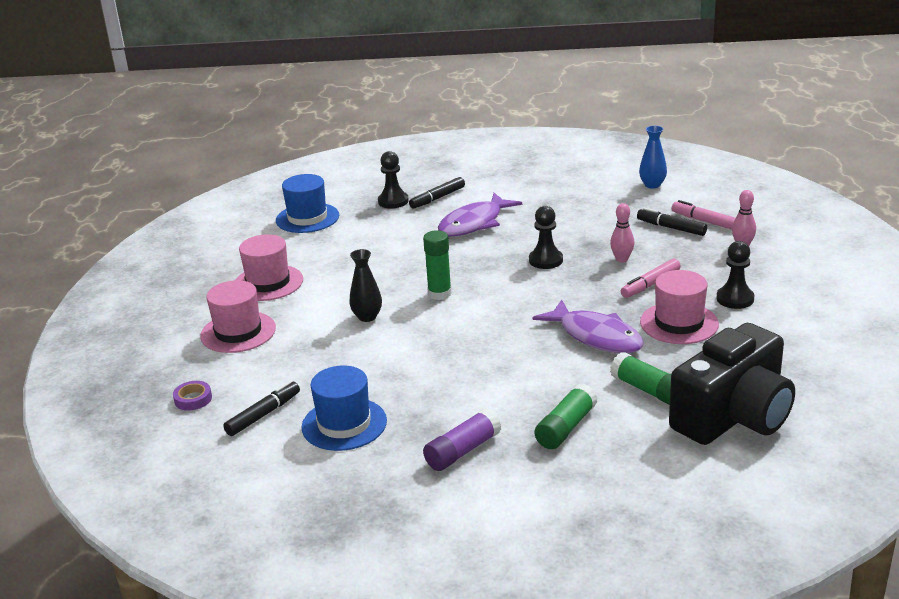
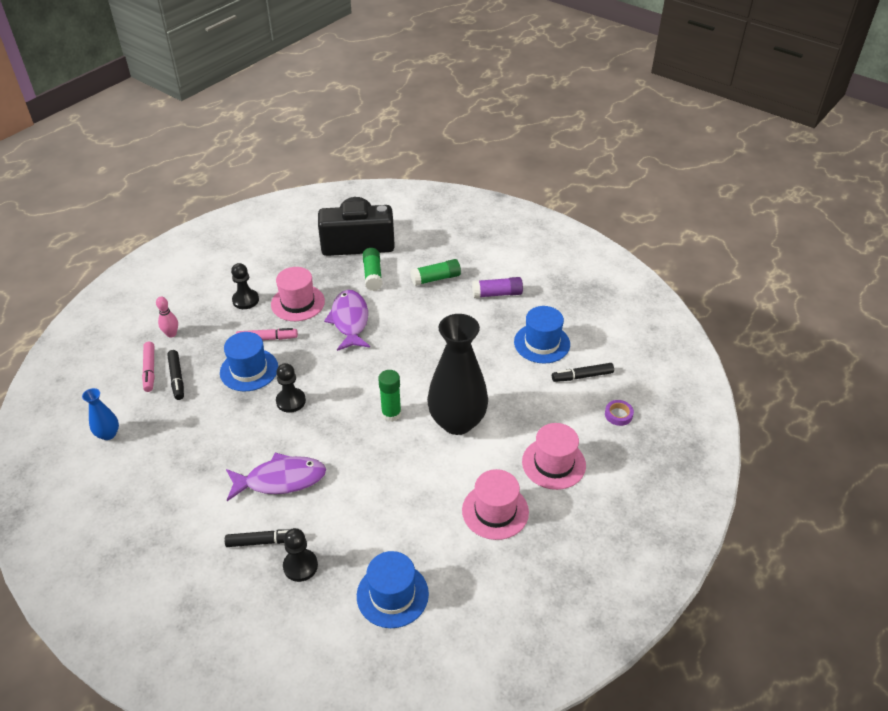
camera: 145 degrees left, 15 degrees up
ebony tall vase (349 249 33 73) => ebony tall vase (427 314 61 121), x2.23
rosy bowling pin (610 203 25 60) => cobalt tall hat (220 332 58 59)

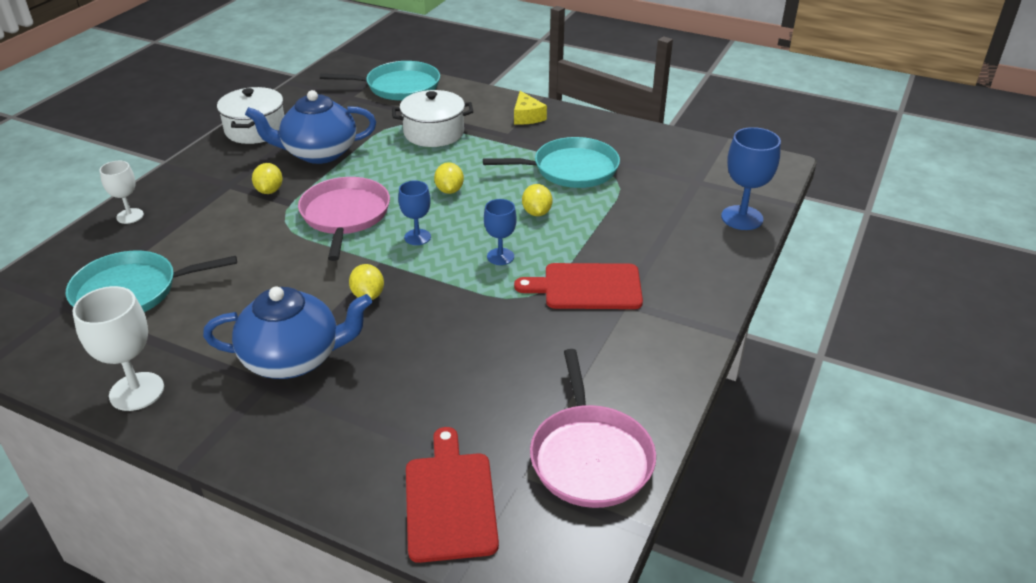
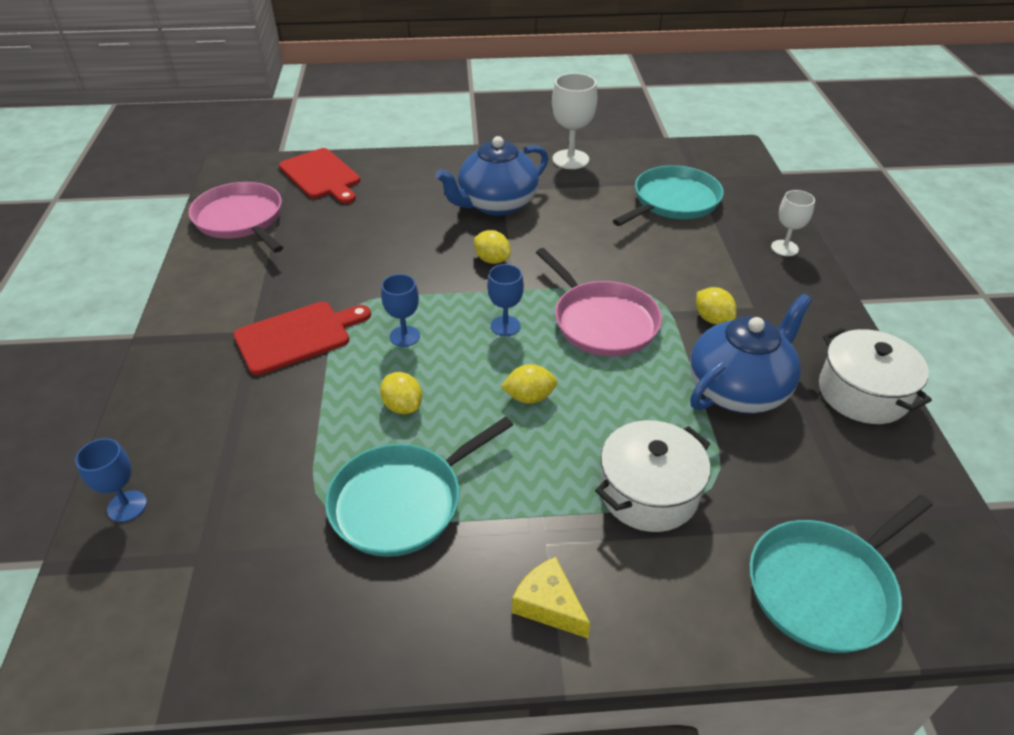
camera: 150 degrees right, 5 degrees up
yellow toy lemon (434 162 30 32) => yellow toy lemon (501 364 56 40), 60 degrees counterclockwise
cobalt goblet (721 127 60 103) => cobalt goblet (75 438 72 84), x0.63

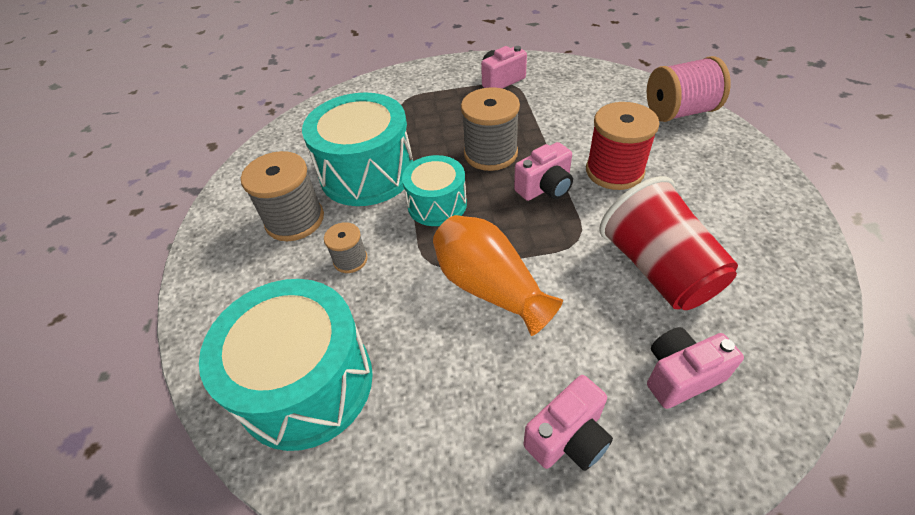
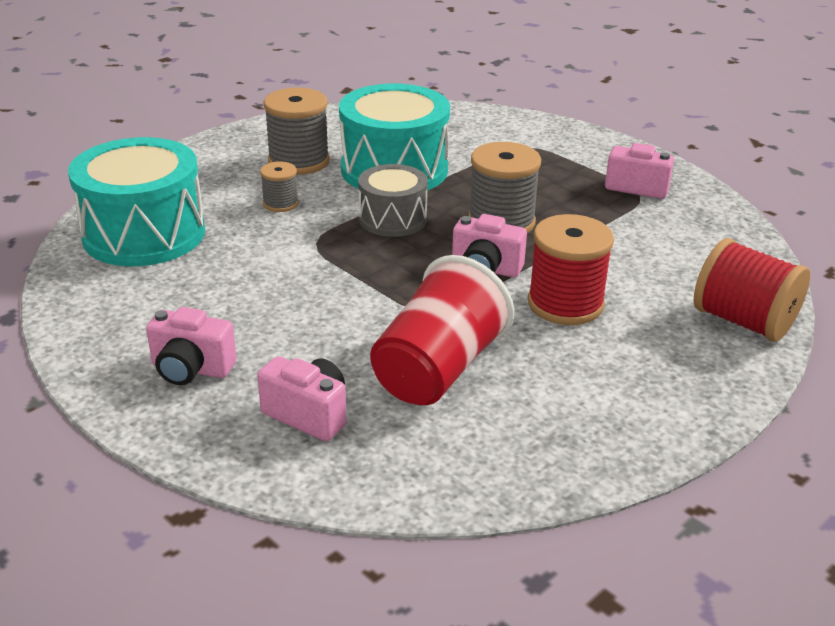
camera: 50 degrees right, 15 degrees down
turquoise drum (402 155 65 71) => gray drum (358 164 70 73)
orange tall vase (433 215 130 121) => nothing
rosy spool (647 56 84 66) => red spool (694 238 116 104)

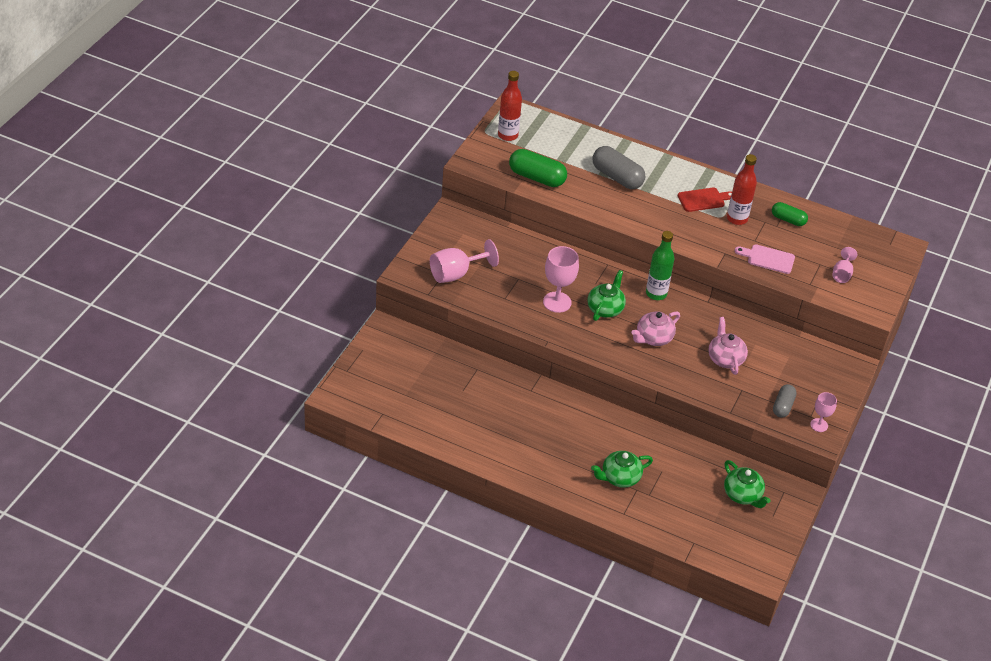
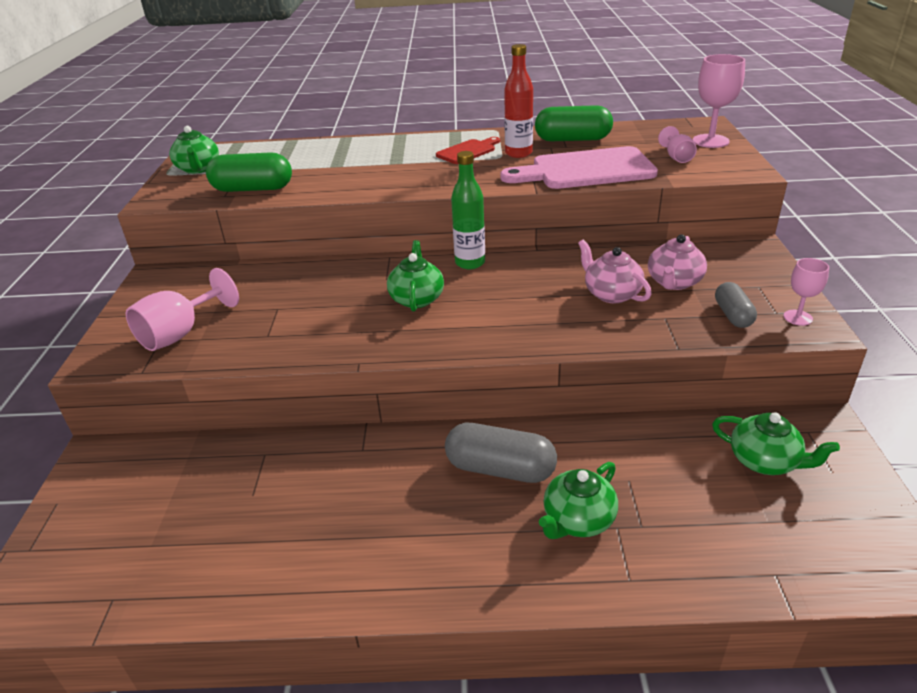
camera: 20 degrees left, 10 degrees down
red bottle (498 71 24 70) => leaf-green china teapot (169 126 50 48)
rosy goblet (543 246 36 67) => rosy goblet (693 54 52 94), move
gray pill (593 146 52 43) => gray pill (445 423 112 60), move
rosy china teapot (631 311 49 35) => rosy china teapot (648 234 59 56), move
rosy chopping board (735 244 60 30) => rosy chopping board (500 146 158 43), x1.91
leaf-green pill (772 202 36 24) => leaf-green pill (535 105 78 36), x1.65

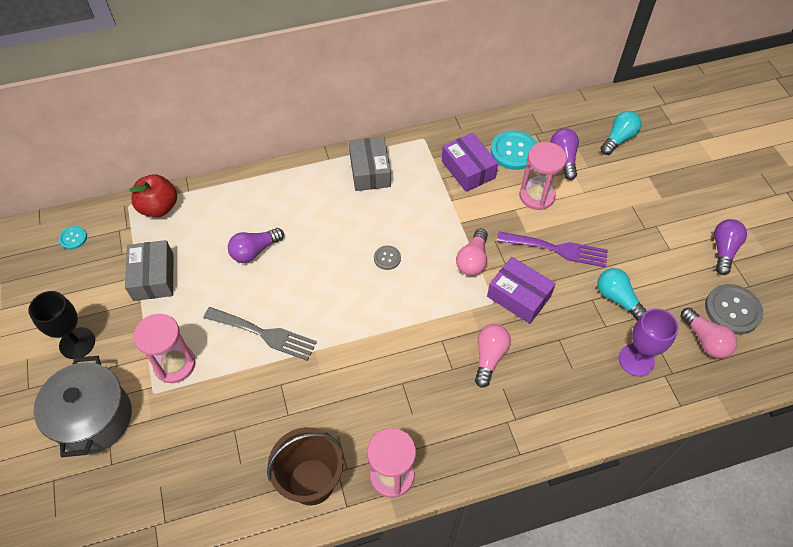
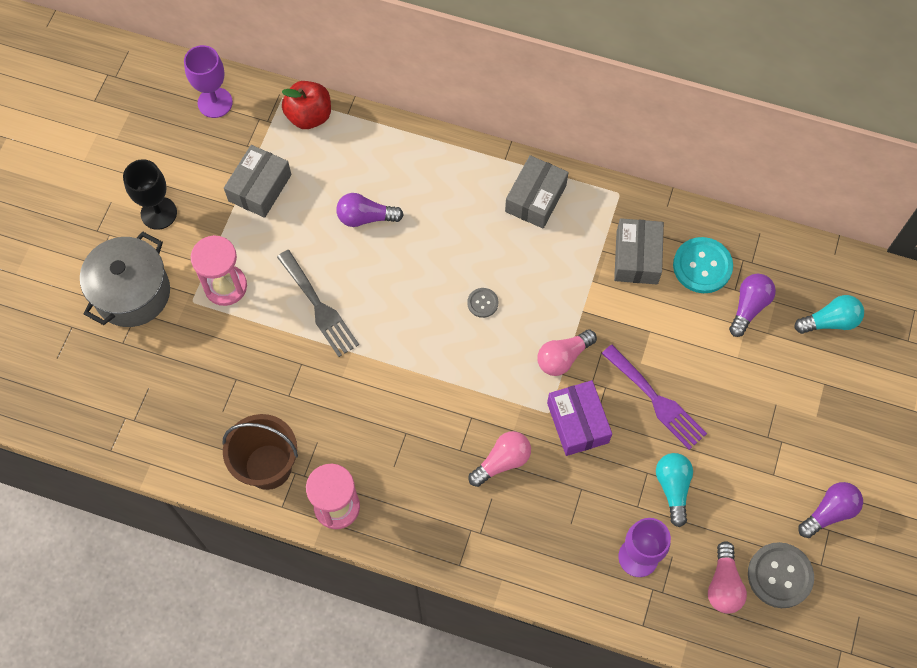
camera: 35 degrees right, 10 degrees up
turquoise sewing button (59 226 28 24) => violet goblet (184 45 49 73)
violet package (442 133 56 59) => gray package (614 218 50 66)
rosy sandglass (519 142 48 68) => nothing

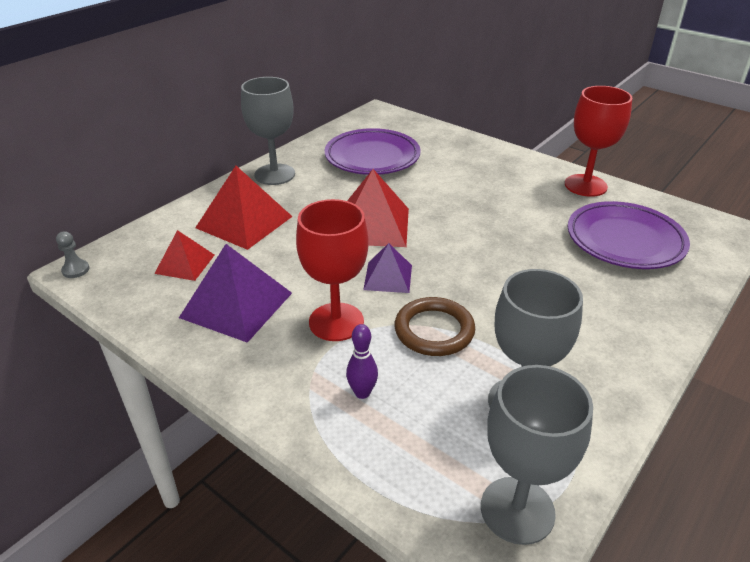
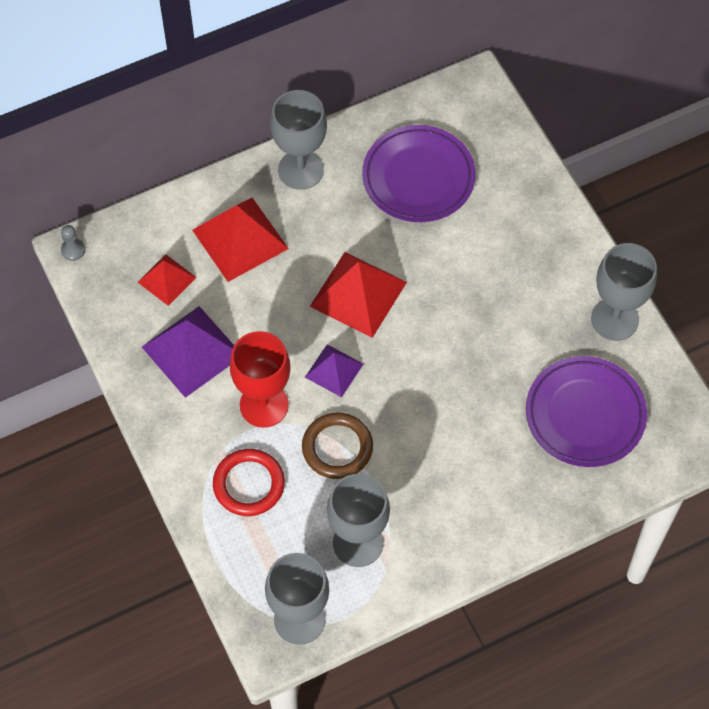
camera: 25 degrees right, 25 degrees up
violet bowling pin (346 324 32 75) => red ring (213 449 72 67)
red goblet (565 86 68 111) => gray goblet (591 243 66 98)

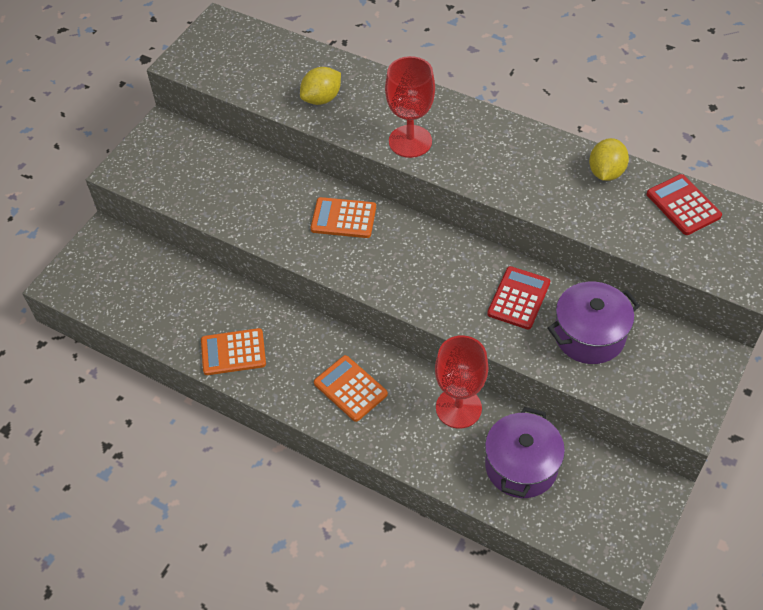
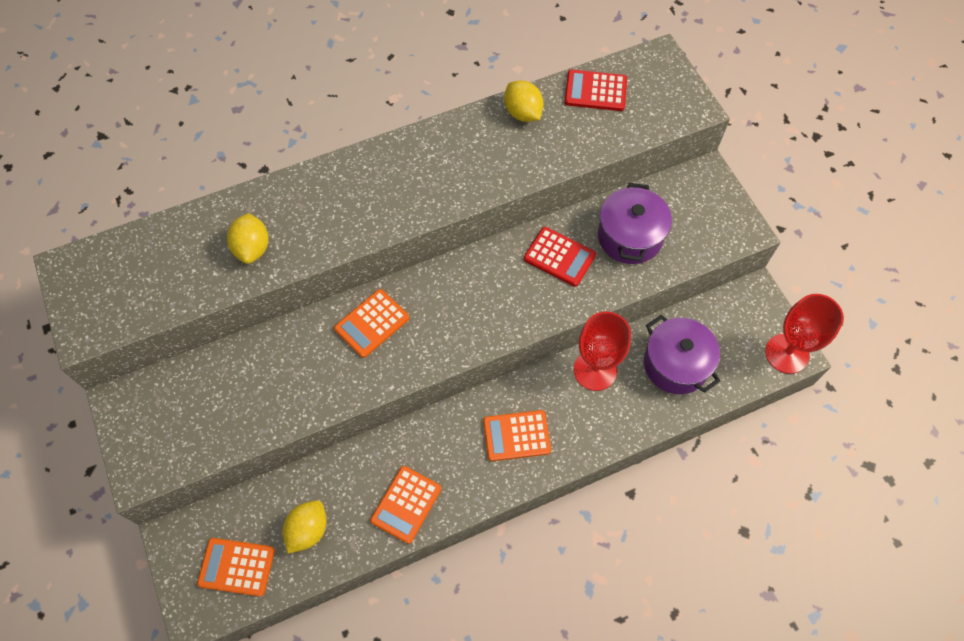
camera: 55 degrees left, 10 degrees up
red goblet (385 56 50 102) => red goblet (765 294 79 80), move
red adding machine (487 266 63 64) => red adding machine (524 227 72 60), 150 degrees clockwise
nothing => orange adding machine (197 538 78 58)
nothing => yellow toy lemon (283 500 44 54)

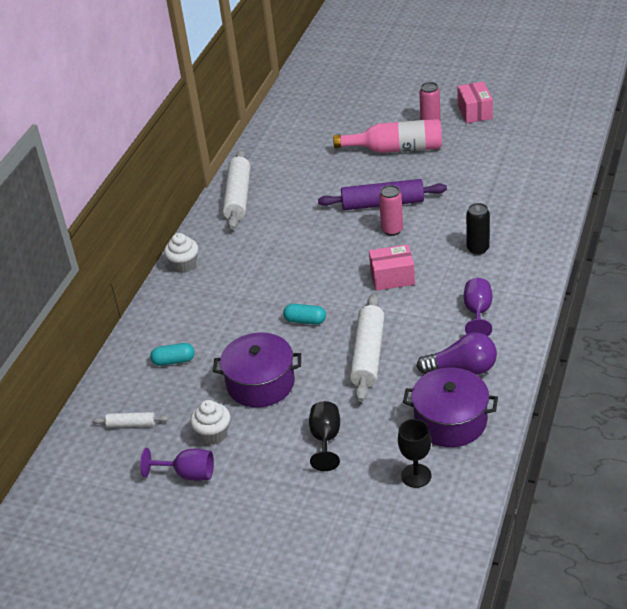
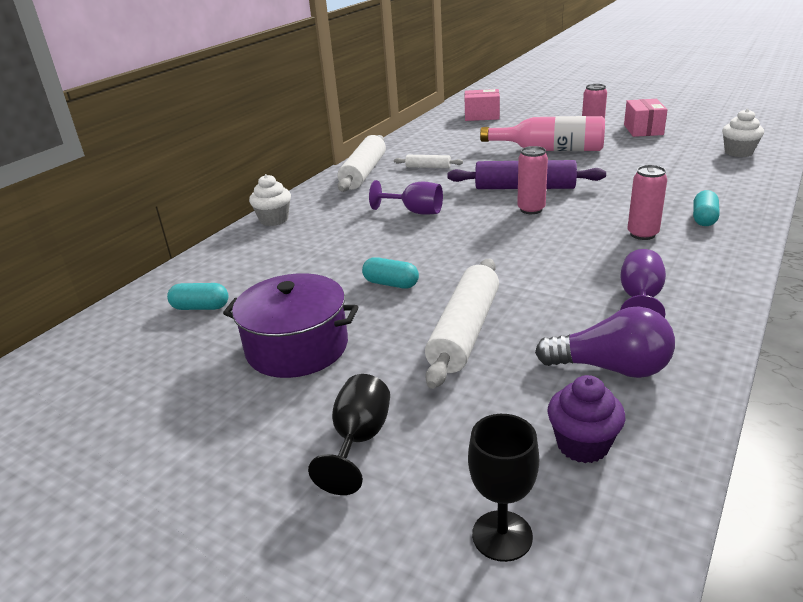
camera: 10 degrees right, 10 degrees down
snow-white rolling pin (92 412 76 16) => snow-white rolling pin (394 155 69 13), move
violet goblet (140 448 74 33) => violet goblet (369 180 74 35), move
snow-white cupcake (190 400 40 45) => snow-white cupcake (722 109 42 48), move
rosy package (369 244 46 47) => rosy package (464 89 36 32), move
violet pot (403 368 95 79) => violet cupcake (547 375 78 88)
ebony soda can (466 203 24 52) => rosy soda can (627 165 40 75)
nothing => turquoise pill (693 190 27 36)

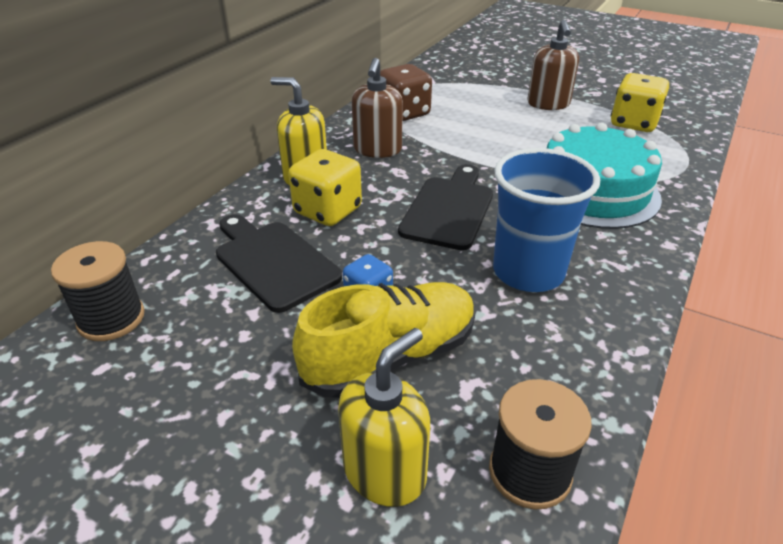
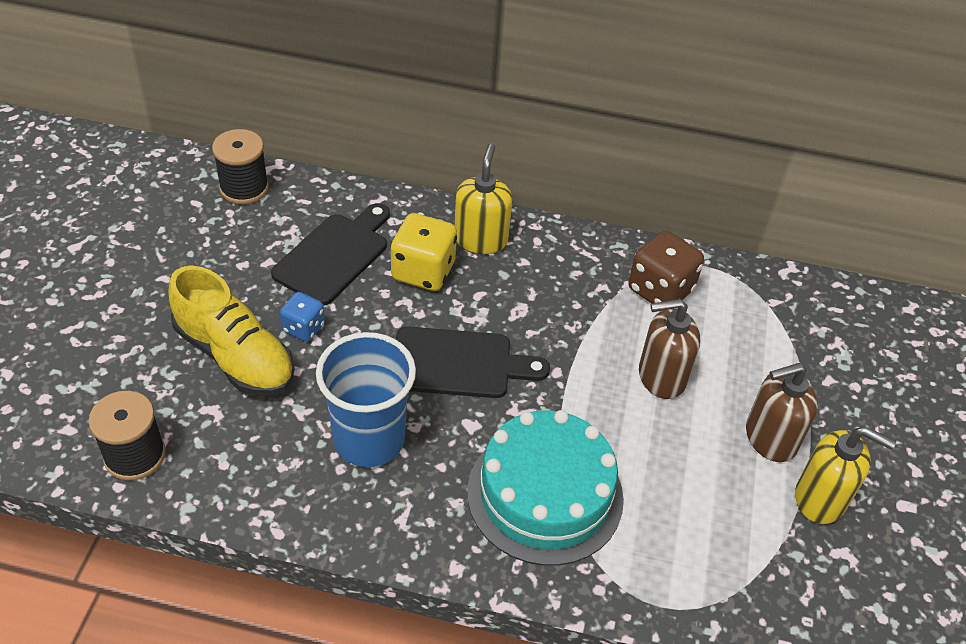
camera: 70 degrees right, 10 degrees up
yellow soap dispenser (338 328 92 179) => yellow soap dispenser (795 427 101 97), move
russet soap dispenser (352 58 51 100) => russet soap dispenser (639 299 61 100), move
yellow dice (611 73 58 59) => nothing

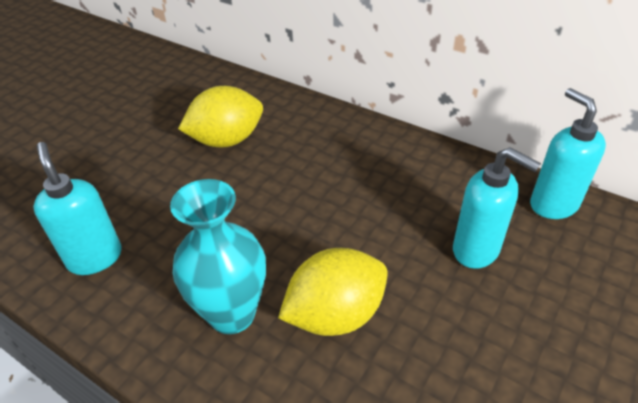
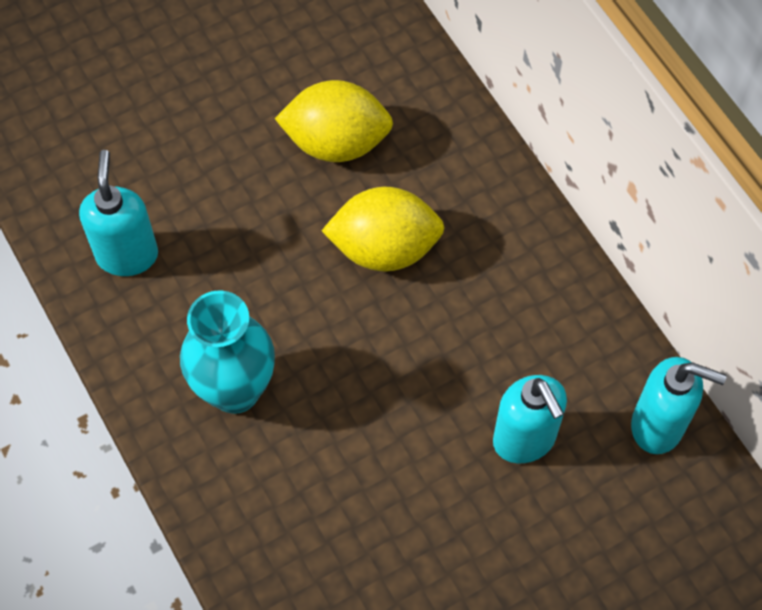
camera: 25 degrees right, 20 degrees up
yellow toy lemon (278 248 110 88) => yellow toy lemon (322 187 123 85), move
turquoise soap dispenser (530 88 76 131) => turquoise soap dispenser (631 357 96 97), 105 degrees clockwise

